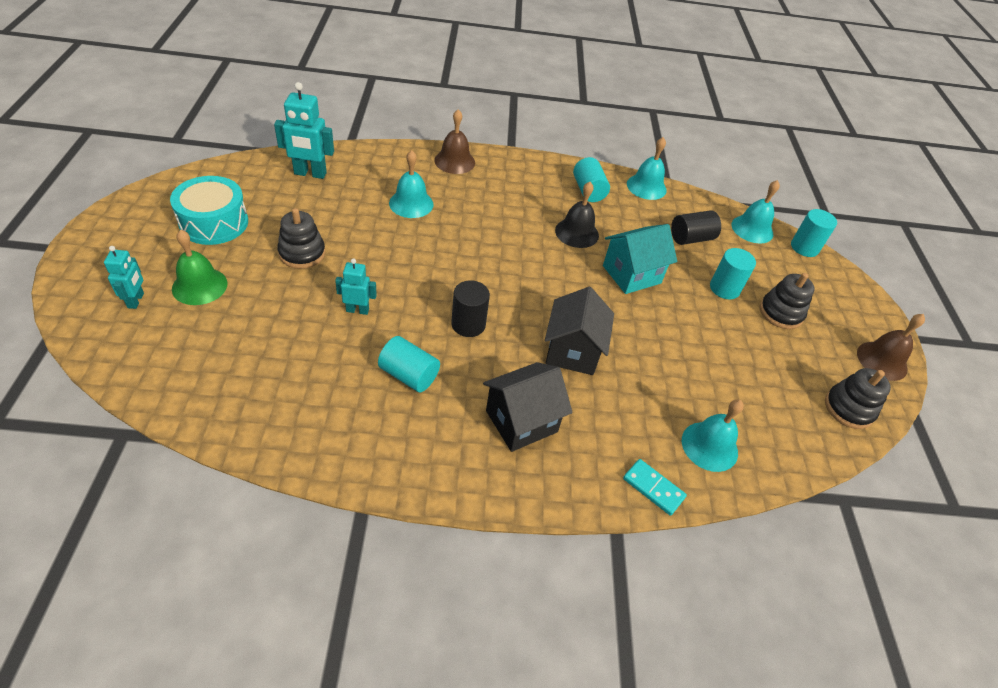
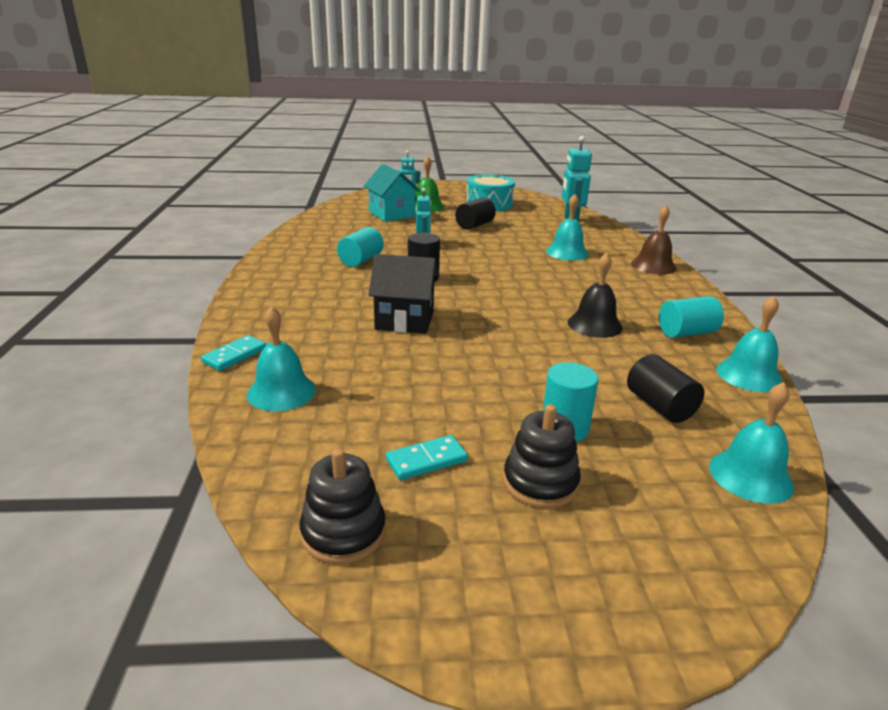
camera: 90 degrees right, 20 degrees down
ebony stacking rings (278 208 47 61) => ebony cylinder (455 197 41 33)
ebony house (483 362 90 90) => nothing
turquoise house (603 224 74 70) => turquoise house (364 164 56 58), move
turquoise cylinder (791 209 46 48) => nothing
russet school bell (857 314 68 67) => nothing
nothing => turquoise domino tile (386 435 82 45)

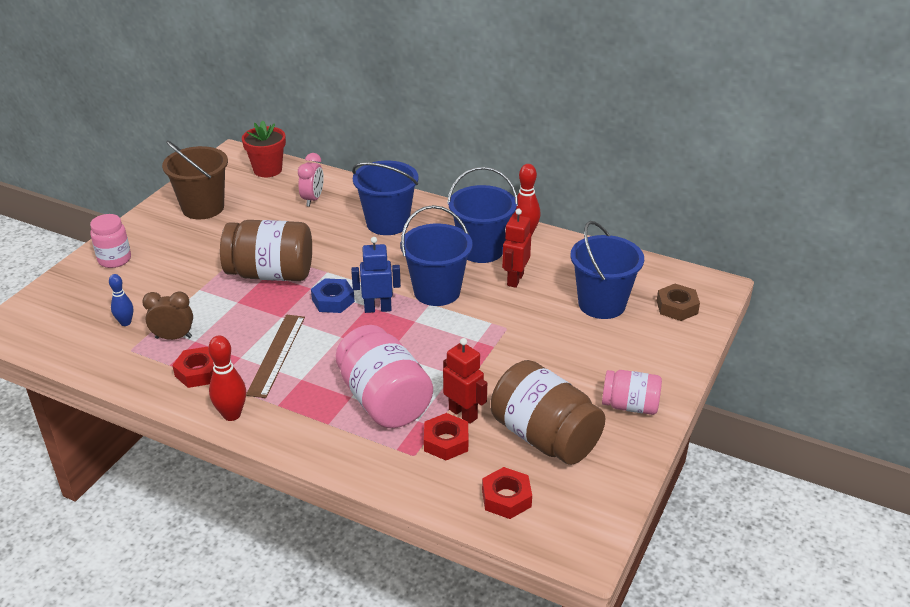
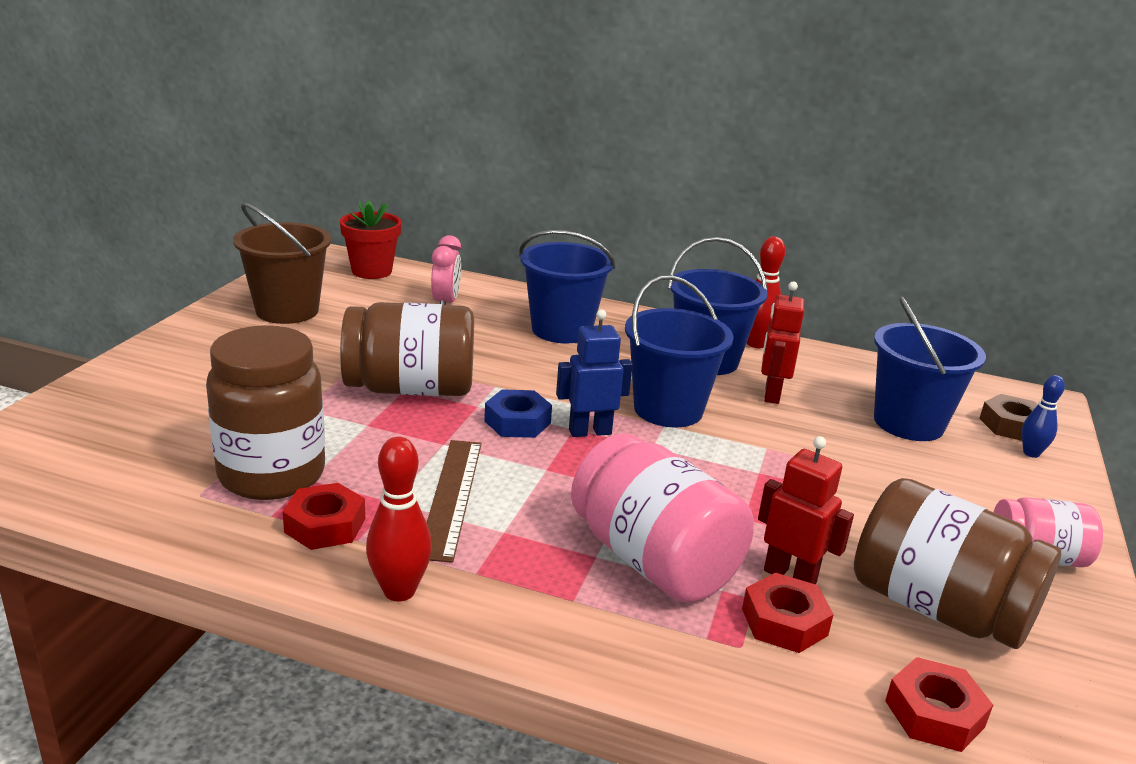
camera: 10 degrees left, 10 degrees down
rosy preserve jar (90 214 41 54) => nothing
cobalt bowling pin (109 274 24 52) => cobalt bowling pin (1022 375 43 83), move
russet alarm clock (142 292 51 48) => russet preserve jar (206 325 119 175)

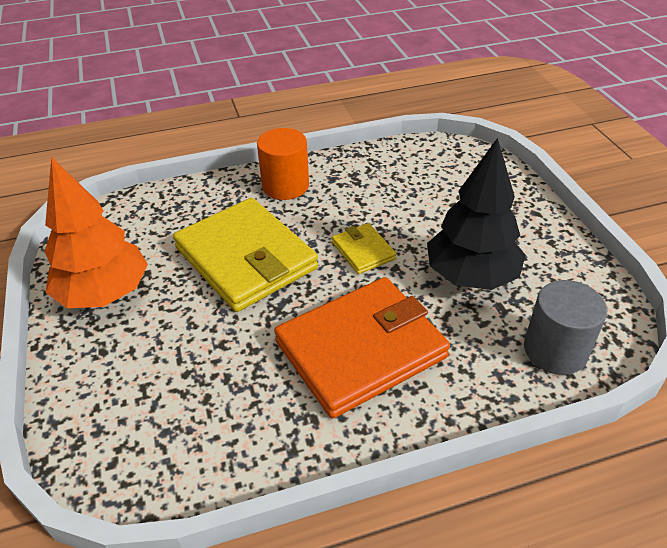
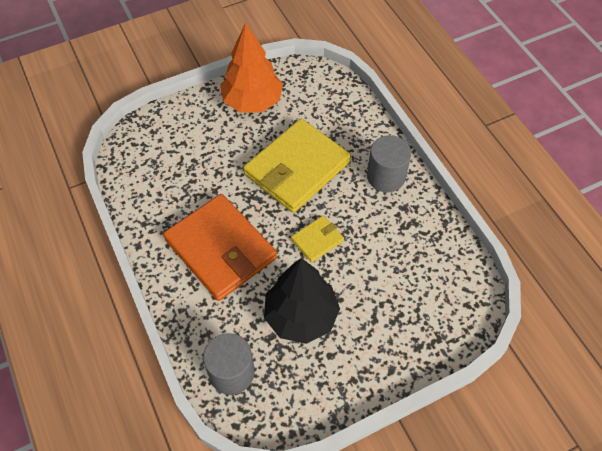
camera: 80 degrees right, 15 degrees up
orange cylinder (257 128 52 72) => gray cylinder (367 135 44 57)

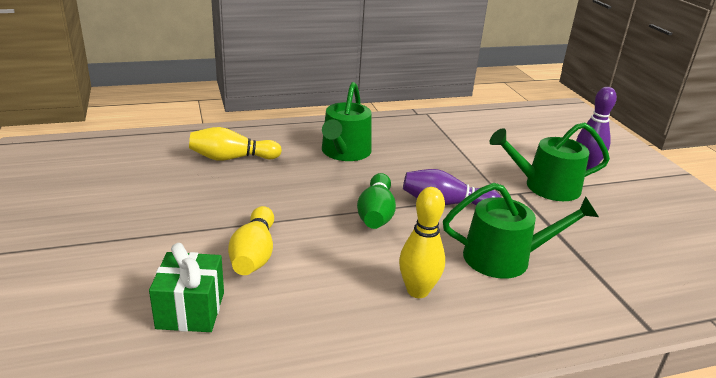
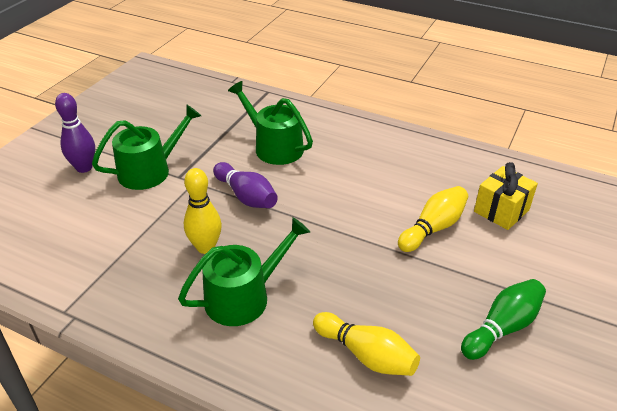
camera: 135 degrees left, 10 degrees up
leaf-green wrapped gift (149 243 75 89) => yellow wrapped gift (474 162 64 68)
leaf-green bowling pin (357 173 39 56) => leaf-green bowling pin (461 279 85 81), move
yellow bowling pin (399 187 46 111) => yellow bowling pin (184 168 38 86), move
leaf-green watering can (490 122 120 79) => leaf-green watering can (92 104 109 86), 75 degrees counterclockwise

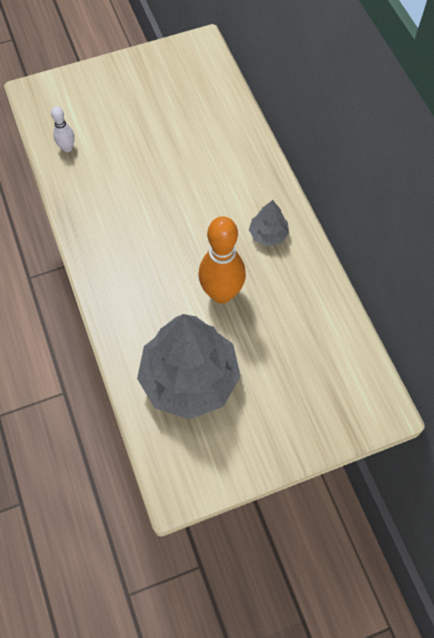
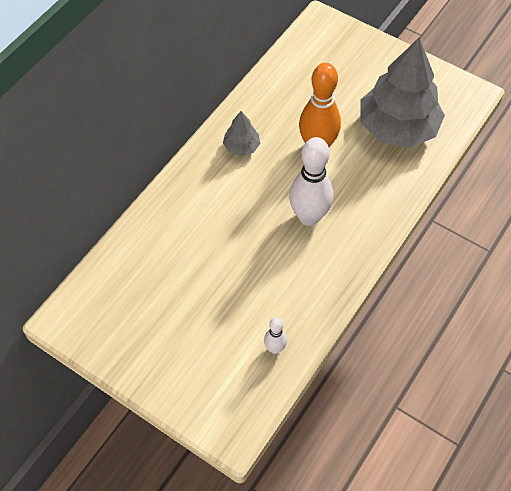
camera: 125 degrees left, 5 degrees down
nothing => snow-white bowling pin (289 137 44 89)

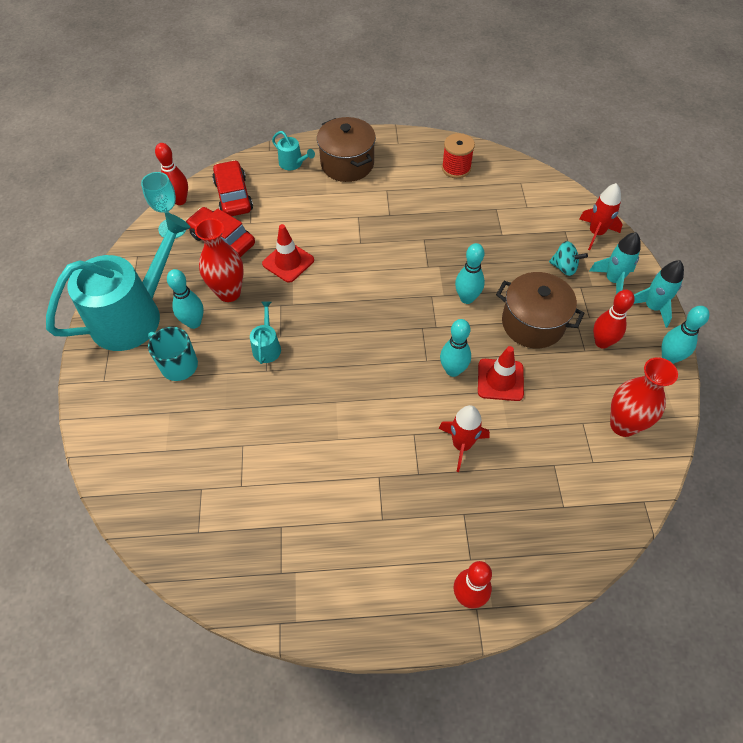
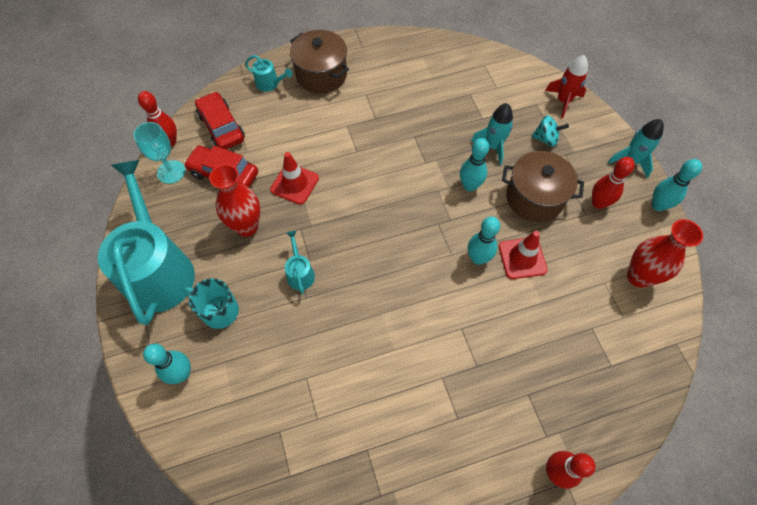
camera: 15 degrees left, 5 degrees up
turquoise watering can (46 213 144 138) => turquoise watering can (98 160 97 165), 45 degrees counterclockwise
turquoise bowling pin (167 269 37 60) => turquoise bowling pin (143 343 48 41), move
red toy rocket (438 405 52 67) => nothing
red spool (442 133 33 45) => nothing
turquoise toy rocket (589 232 52 62) => turquoise toy rocket (471 103 42 62), move

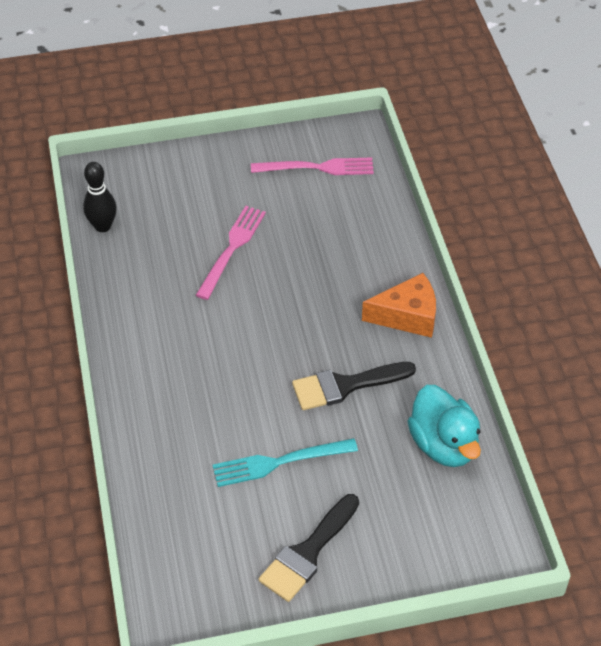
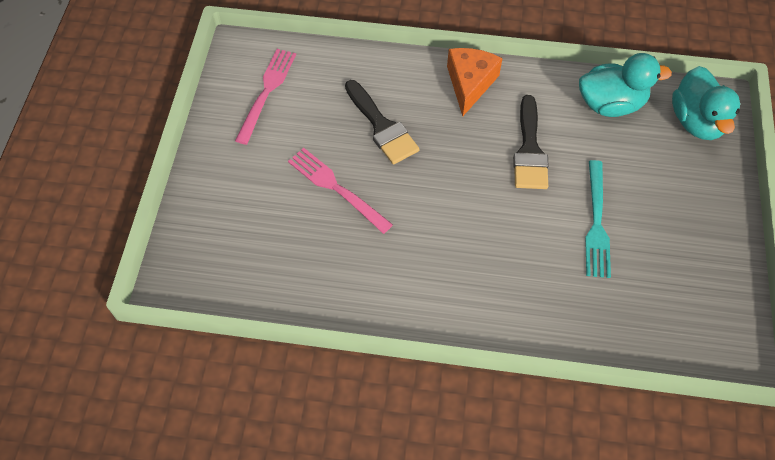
camera: 70 degrees left, 10 degrees up
ebony bowling pin (83 162 34 70) => nothing
ebony paintbrush (259 494 100 108) => ebony paintbrush (345 80 75 84), move
nothing => turquoise rubber duck (672 66 68 74)

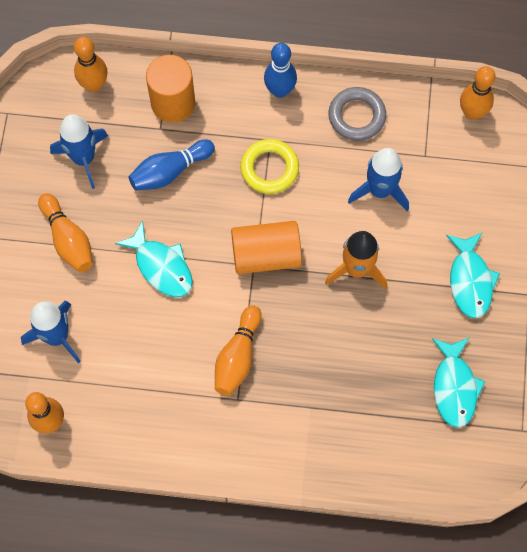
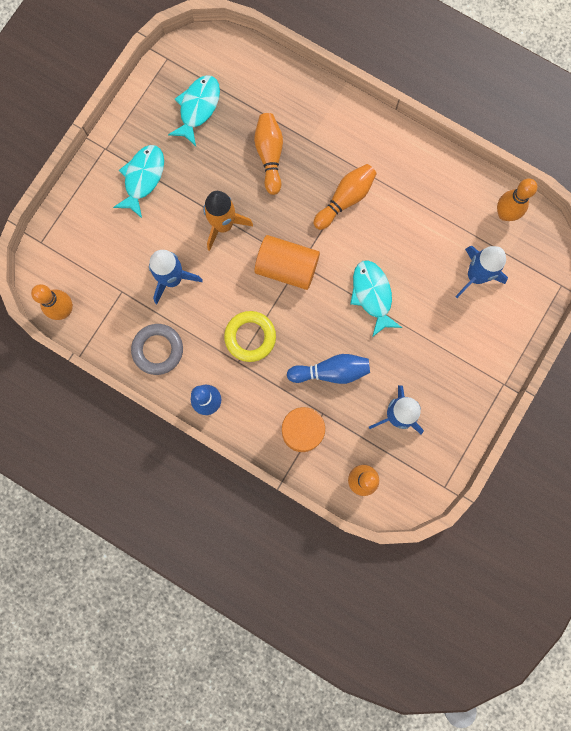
camera: 155 degrees left, 10 degrees up
orange bowling pin (38 193 55 79) => orange bowling pin (254 113 29 82), move

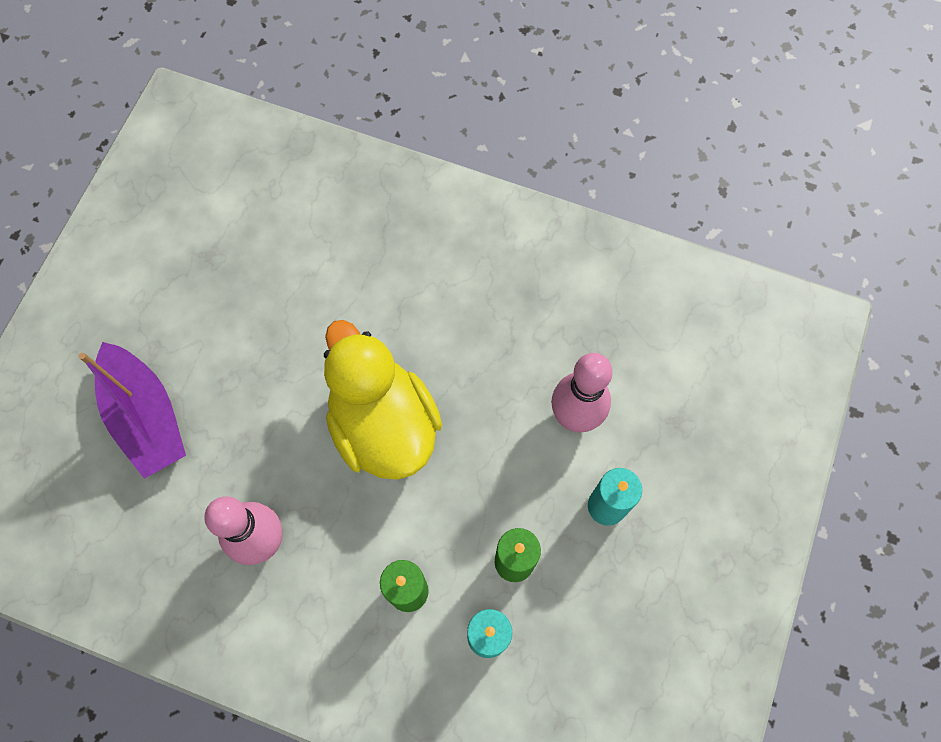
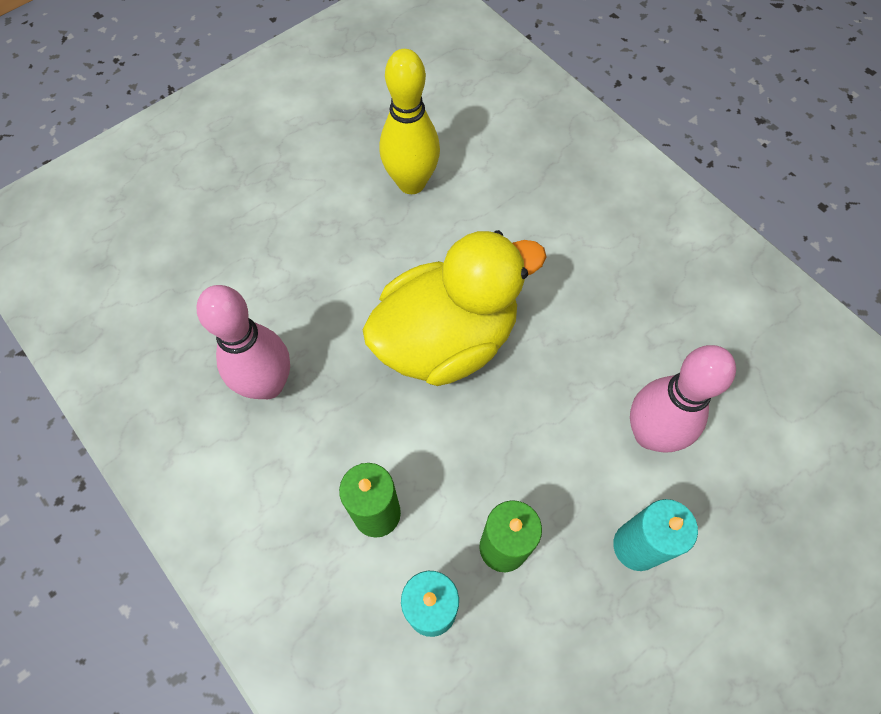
camera: 30 degrees right, 5 degrees down
violet boat (79 342 107 137) => nothing
yellow rubber duck (324 320 118 160) => yellow rubber duck (362 230 185 156), 60 degrees clockwise
nothing => yellow bowling pin (380 49 60 145)

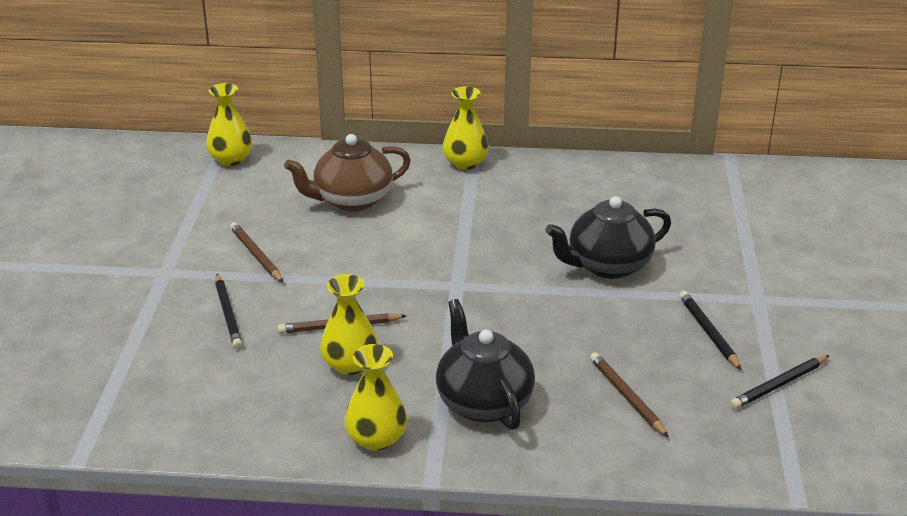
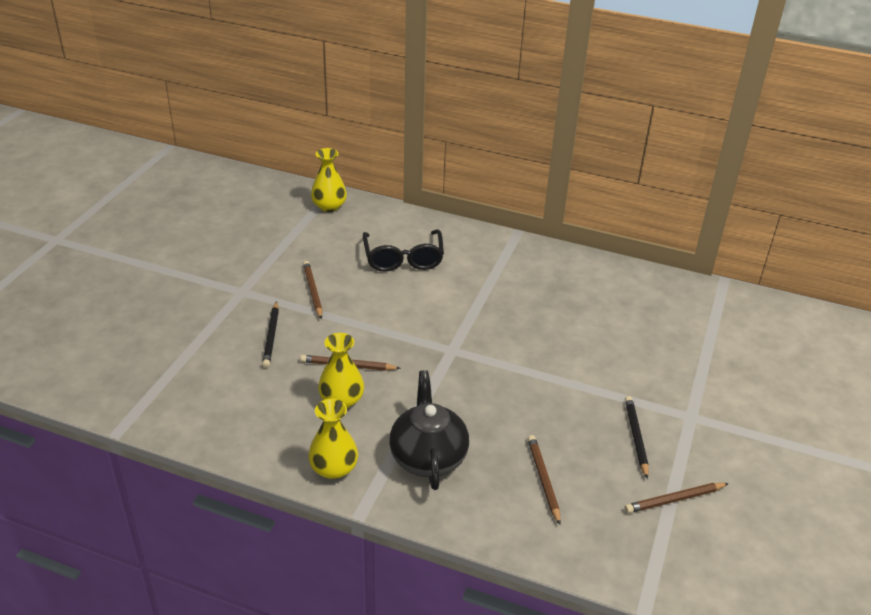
camera: 15 degrees right, 5 degrees up
russet china teapot (284 134 127 77) => ebony eyeglasses (363 229 81 43)
yellow tall vase (443 86 46 84) => nothing
ebony china teapot (545 196 126 83) => nothing
ebony wooden pencil (730 355 100 54) => russet wooden pencil (625 483 104 30)

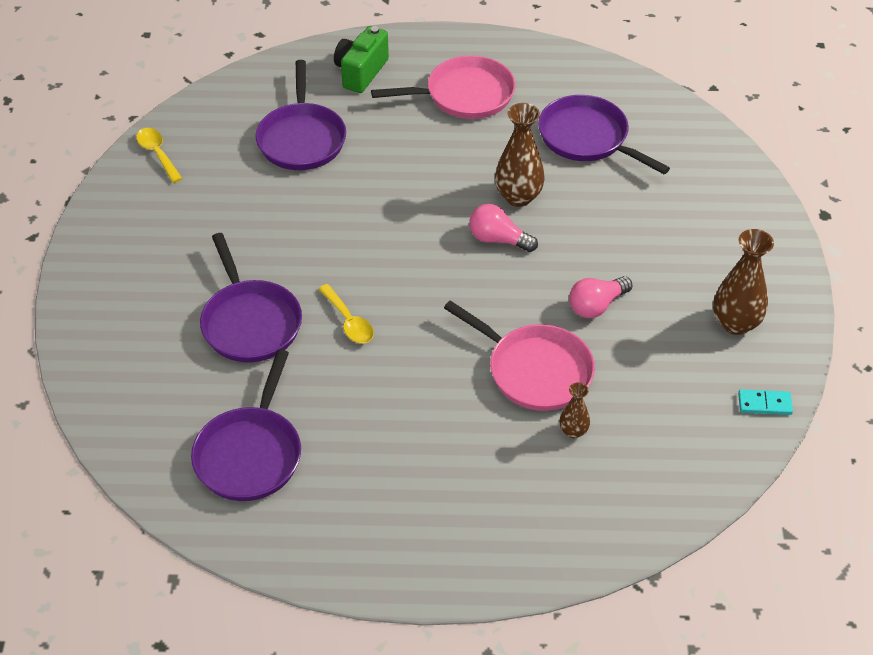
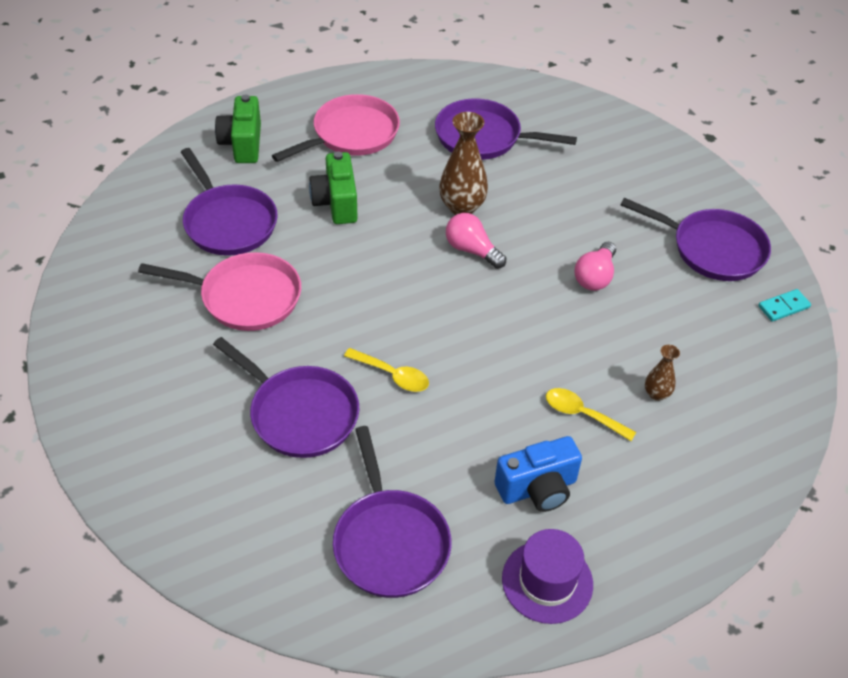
camera: 30 degrees left, 0 degrees up
yellow tablespoon (136 128 47 55) => yellow tablespoon (546 388 90 53), move
rosy pan (444 300 151 111) => rosy pan (138 252 163 79), move
rosy lightbulb (469 204 69 48) => rosy lightbulb (446 213 60 56), 45 degrees clockwise
russet tall vase (713 229 61 106) => violet pan (621 198 150 83)
nothing => leaf-green camera (309 152 49 72)
nothing => cobalt camera (494 436 88 76)
nothing => violet tall hat (502 529 91 95)

